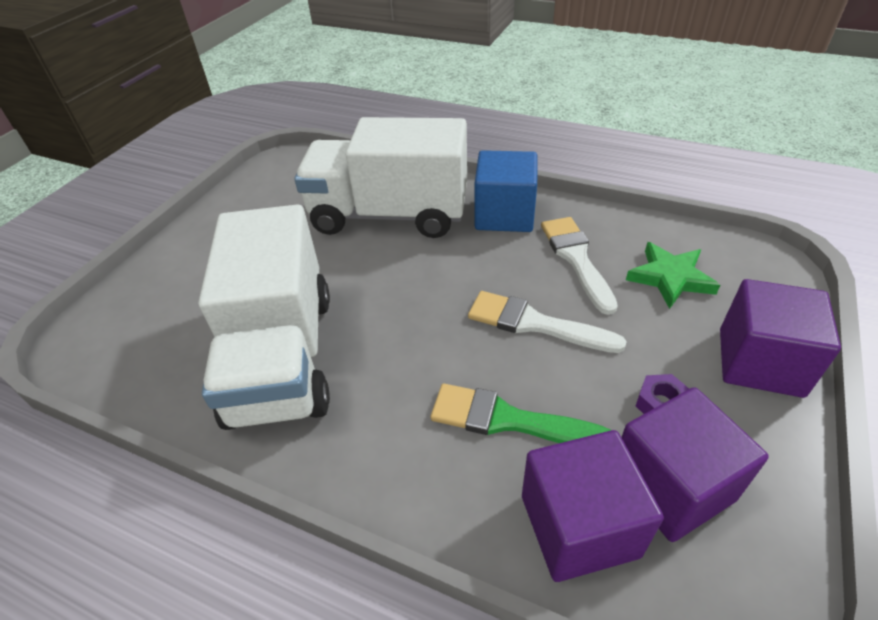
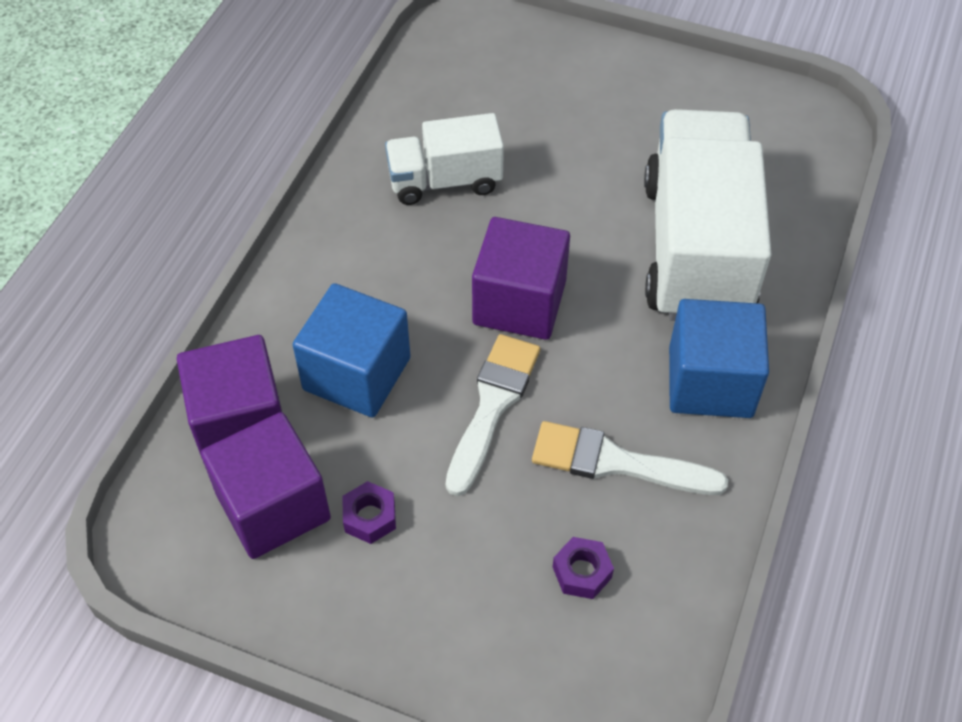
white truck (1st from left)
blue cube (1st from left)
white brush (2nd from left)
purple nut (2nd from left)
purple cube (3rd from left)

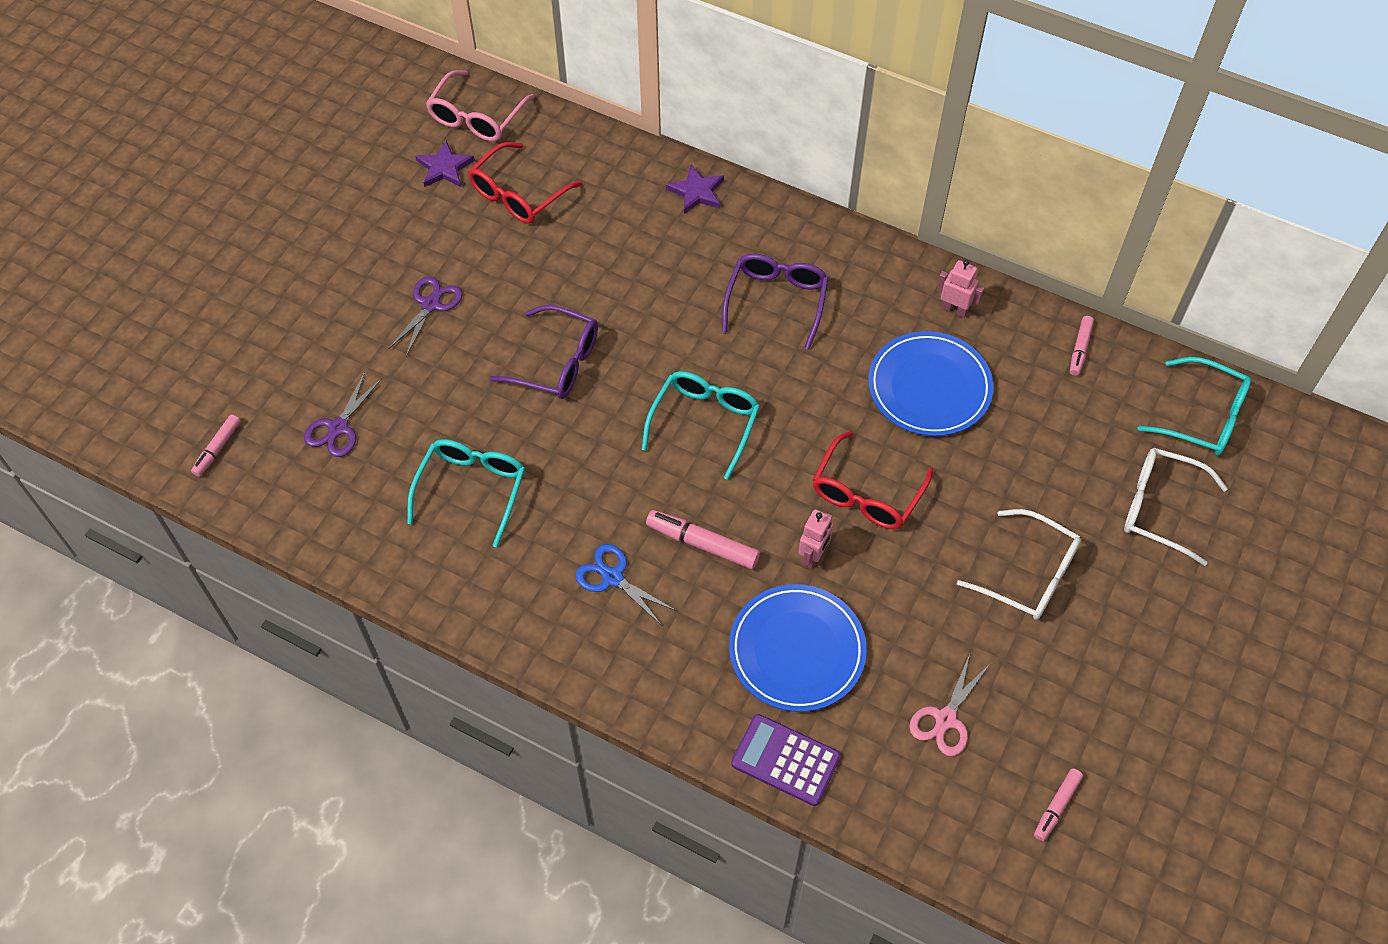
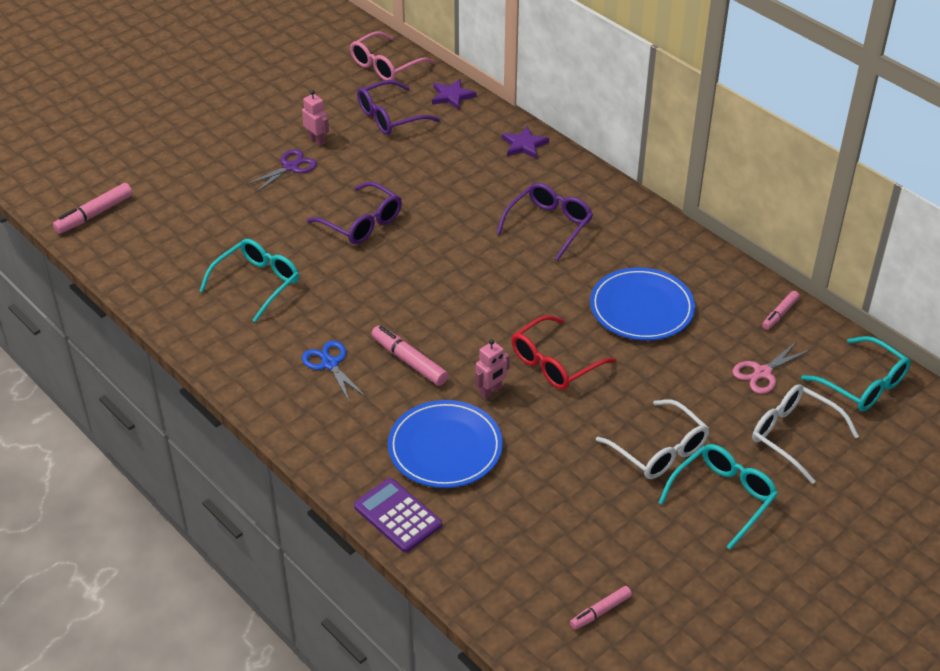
pink marker (1st from left)
purple scissors (1st from left in the first image)
purple star (1st from left)
purple glasses (2nd from left)
turquoise glasses (2nd from left)
pink scissors
pink robot (1st from left)

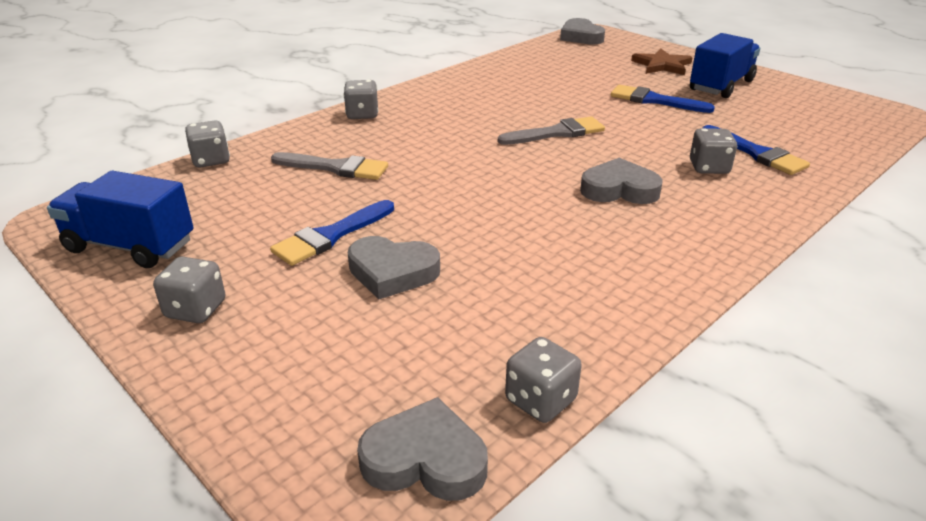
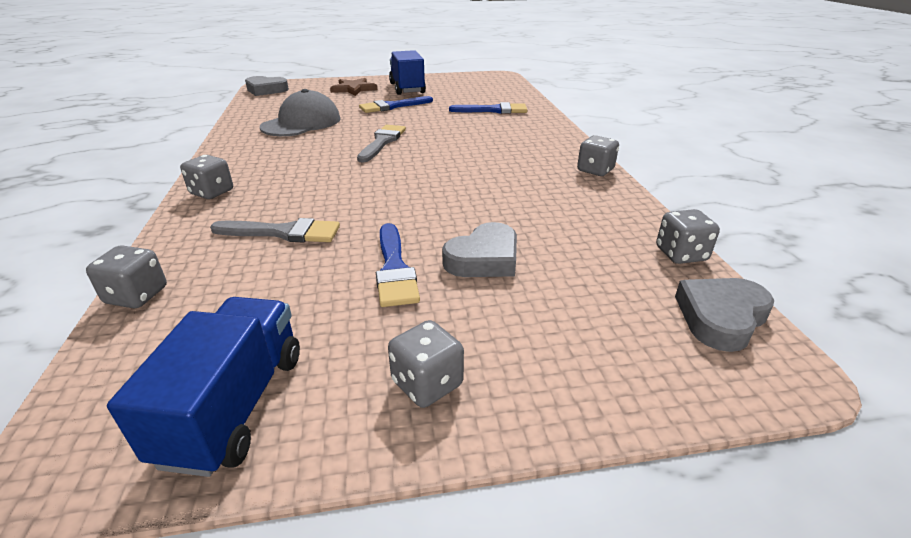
blue truck (1st from left)
grey brush (1st from left)
grey heart (4th from left in the first image)
grey dice (4th from left)
grey cap

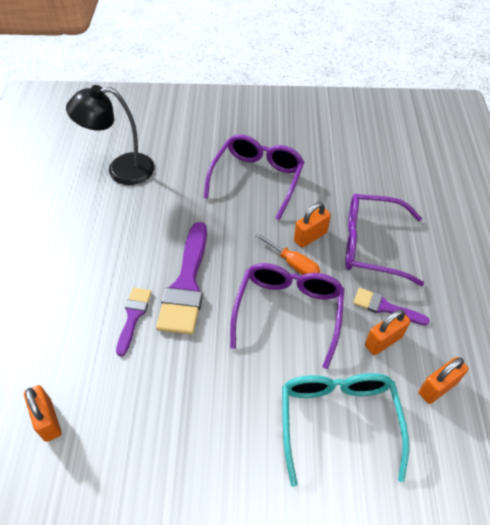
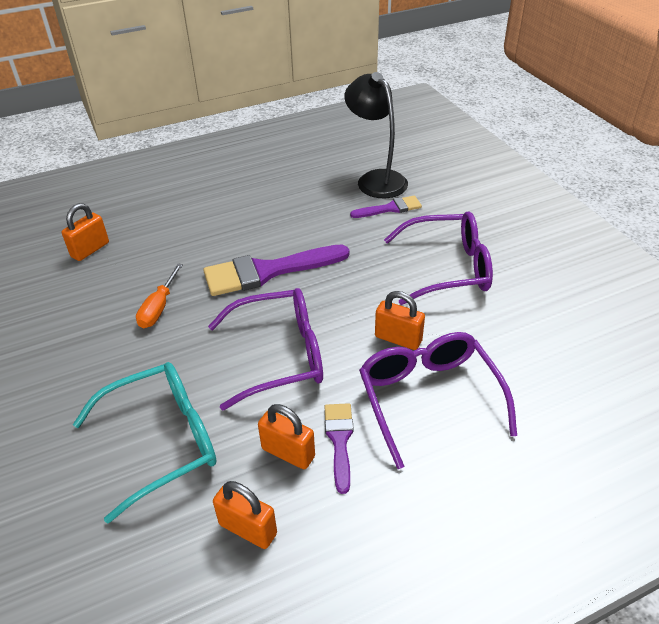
purple brush (3rd from left)
orange screwdriver

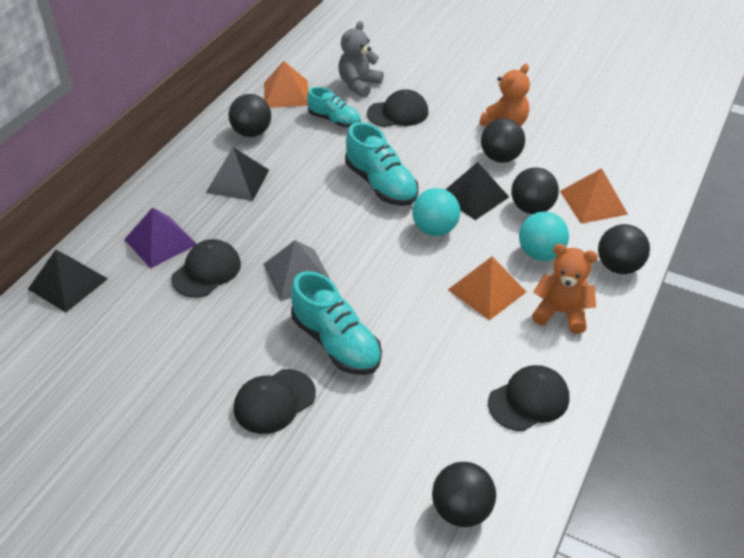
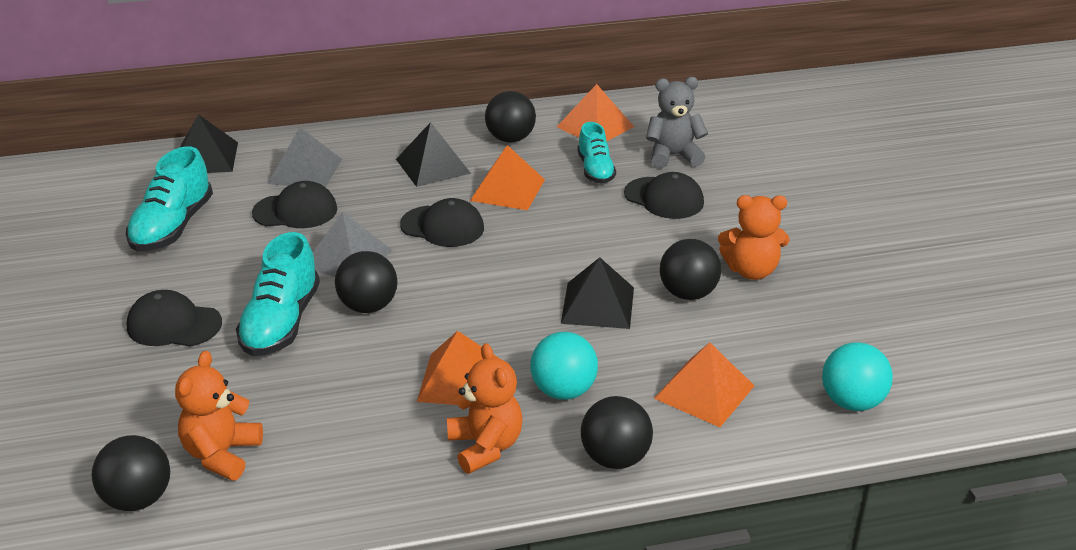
grey pyramid (1st from left)
turquoise shoe (1st from left)
turquoise ball (2nd from left)
black cap (3rd from left)
black ball (2nd from left)
orange teddy bear (1st from left)
orange pyramid (2nd from left)

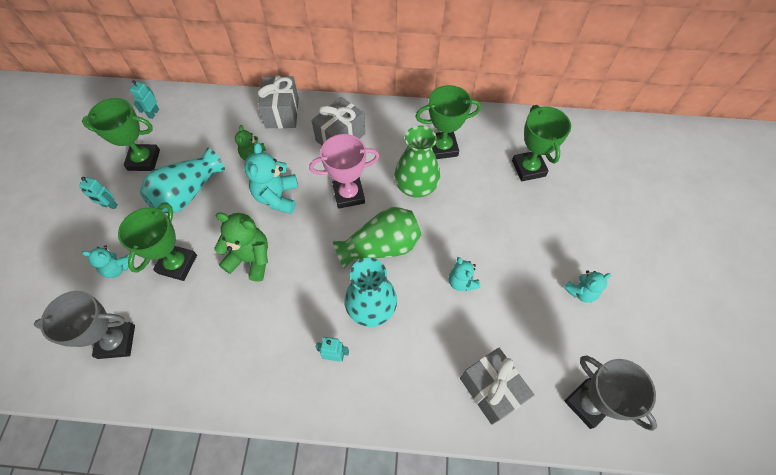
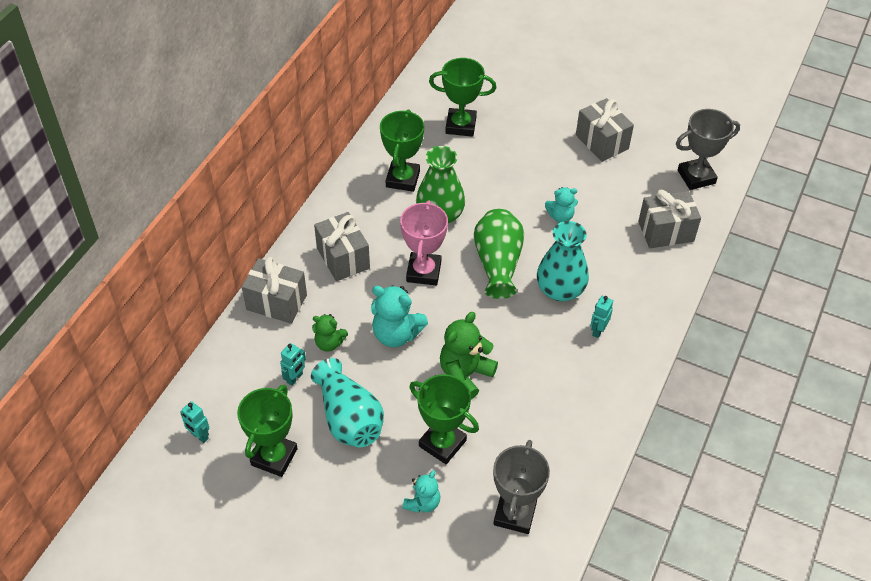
turquoise robot (2nd from left)
grey gift (3rd from left)

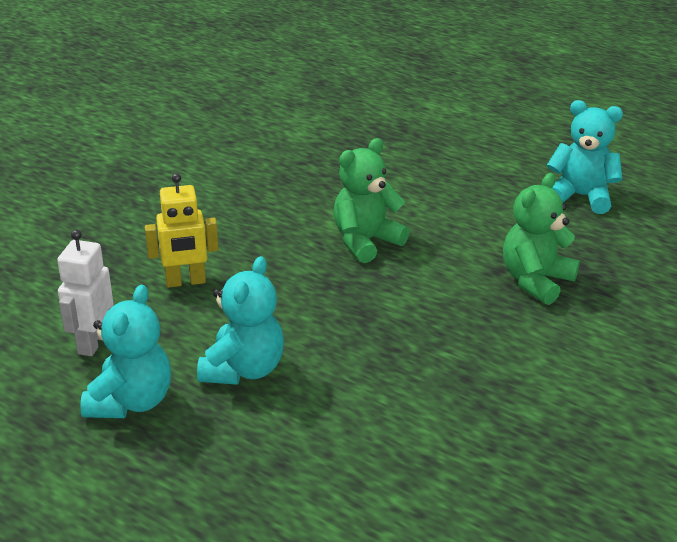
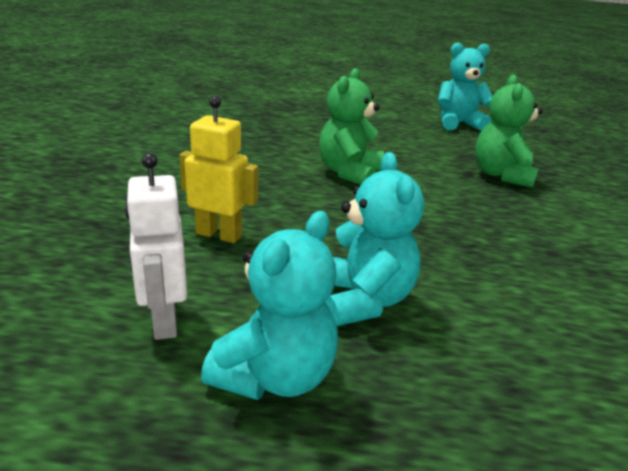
turquoise teddy bear (1st from left)
yellow robot

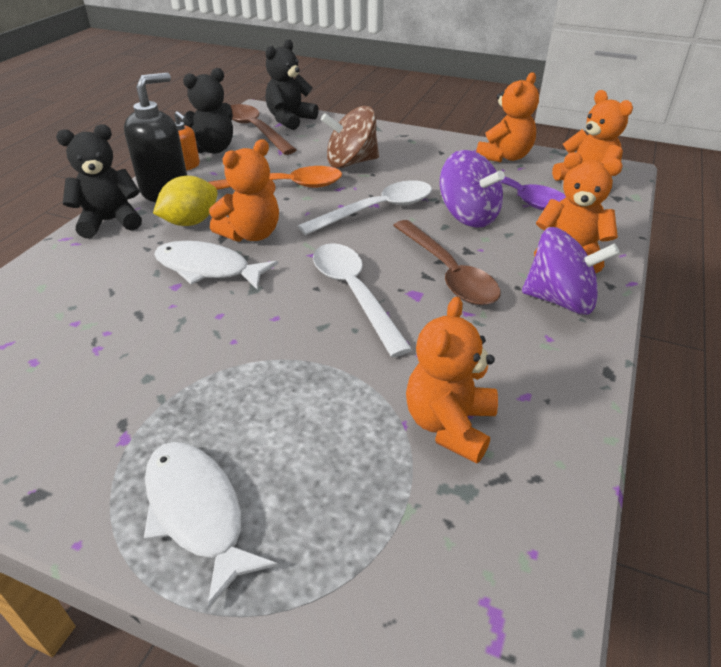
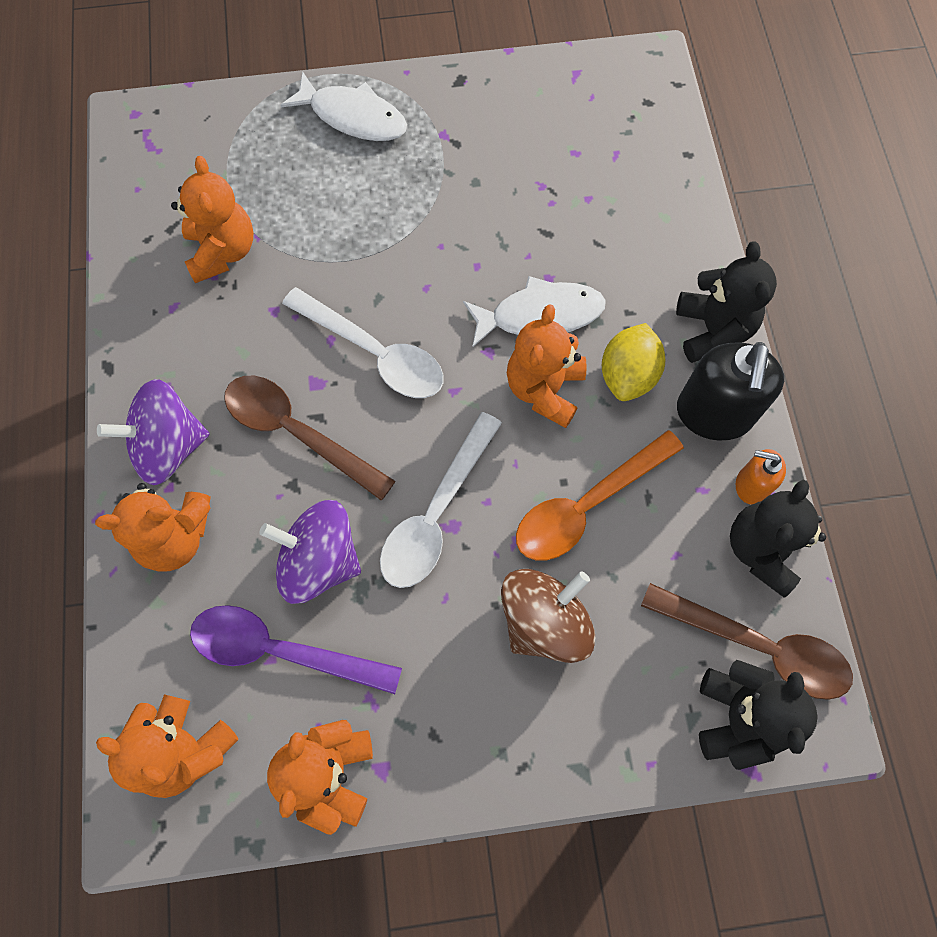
black teddy bear (1st from left)

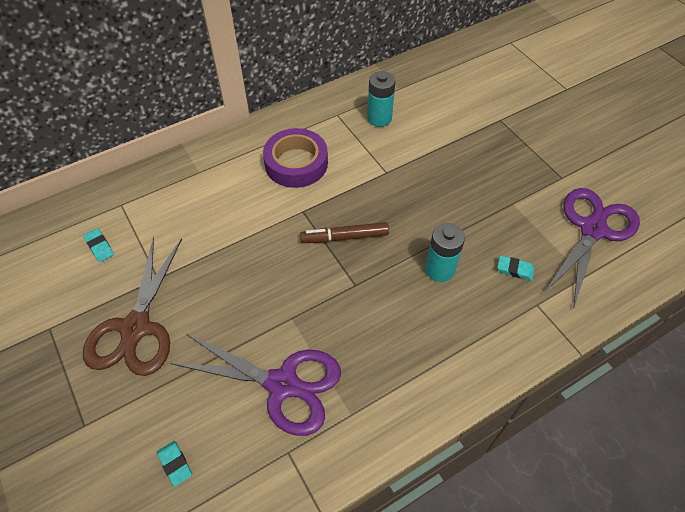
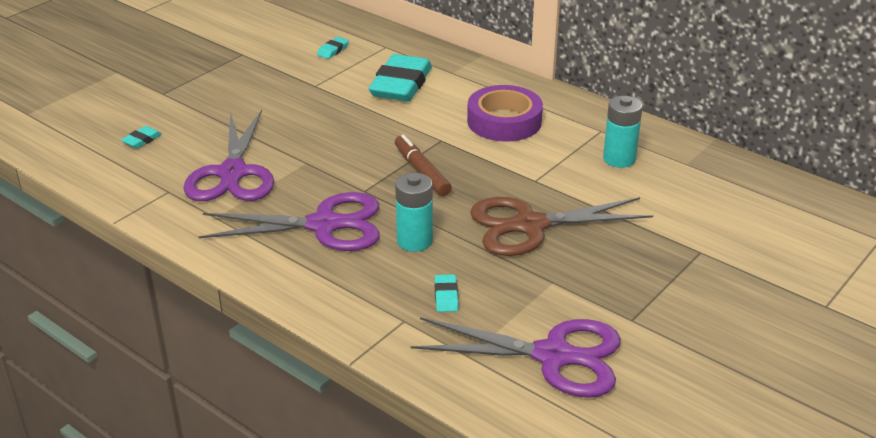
brown scissors
purple scissors (2nd from left)
turquoise eraser (3rd from left)

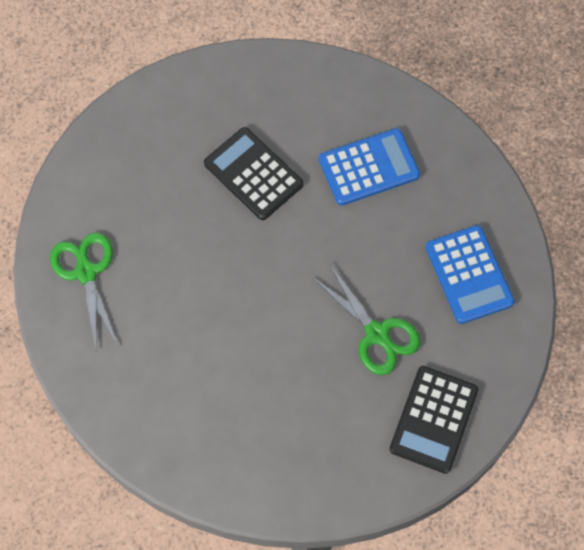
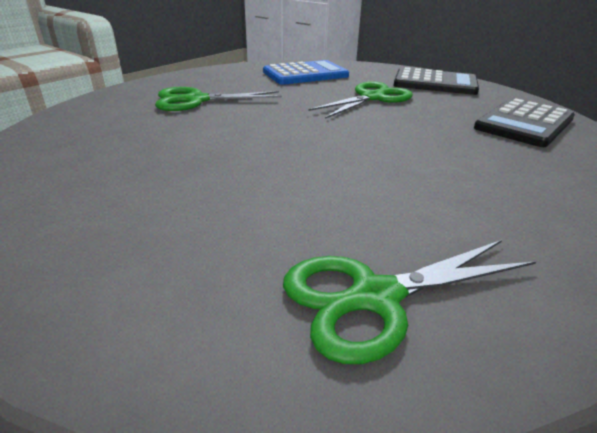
black calculator (2nd from left)
green scissors (1st from left)

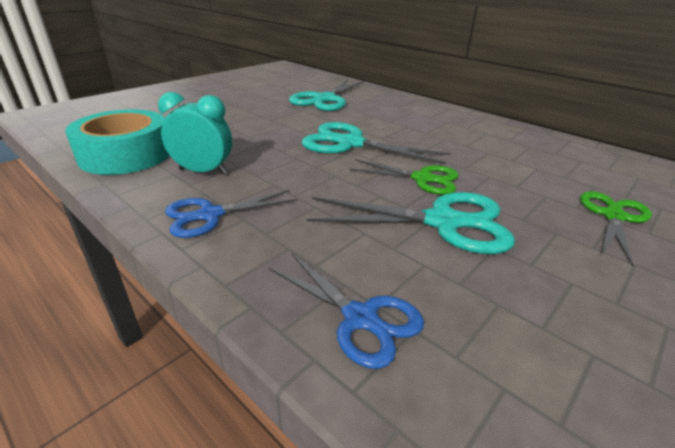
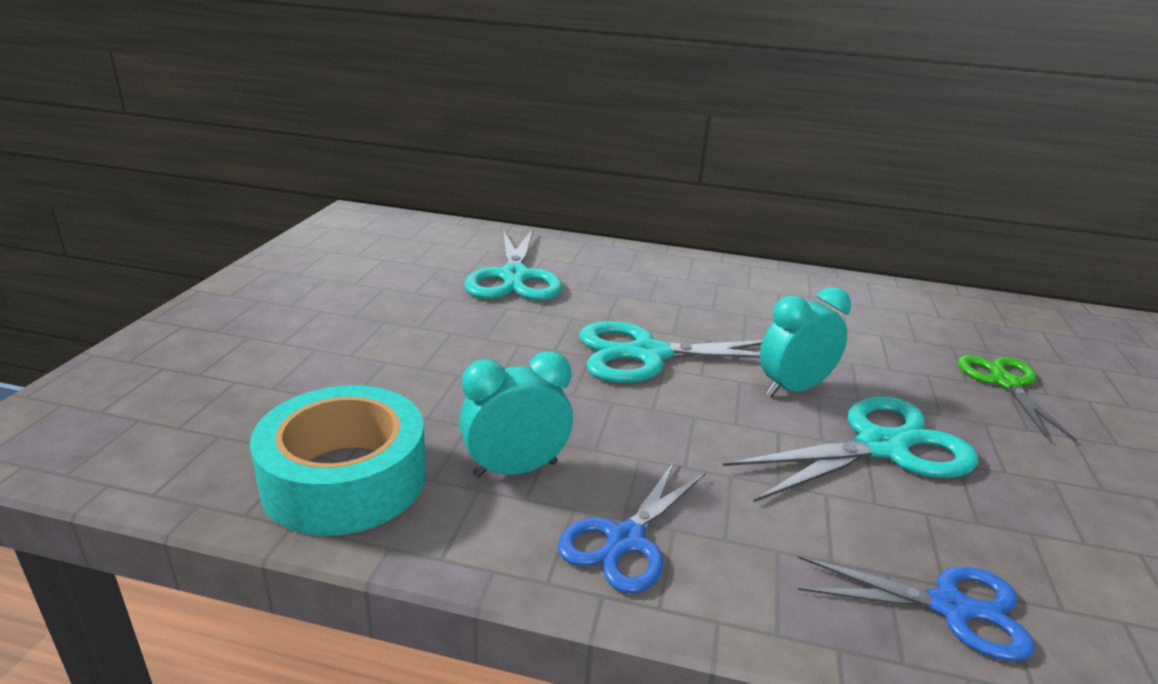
turquoise clock (2nd from left)

